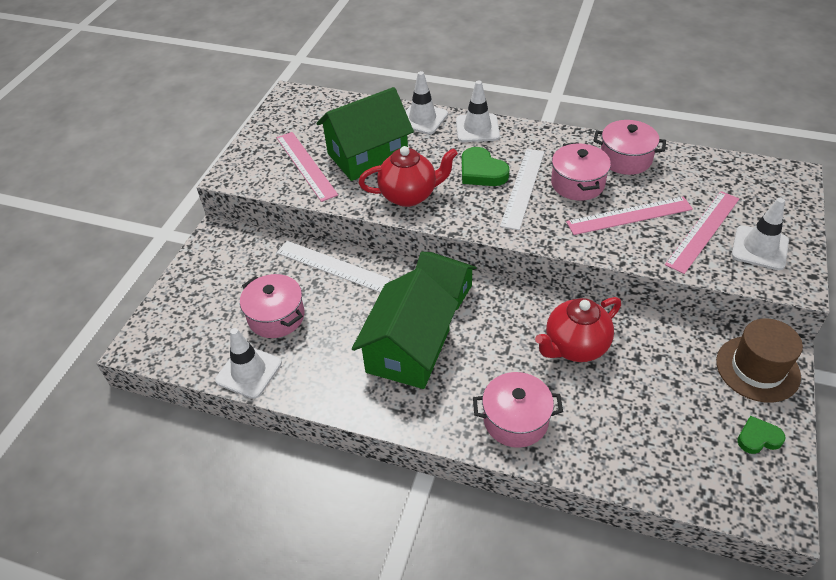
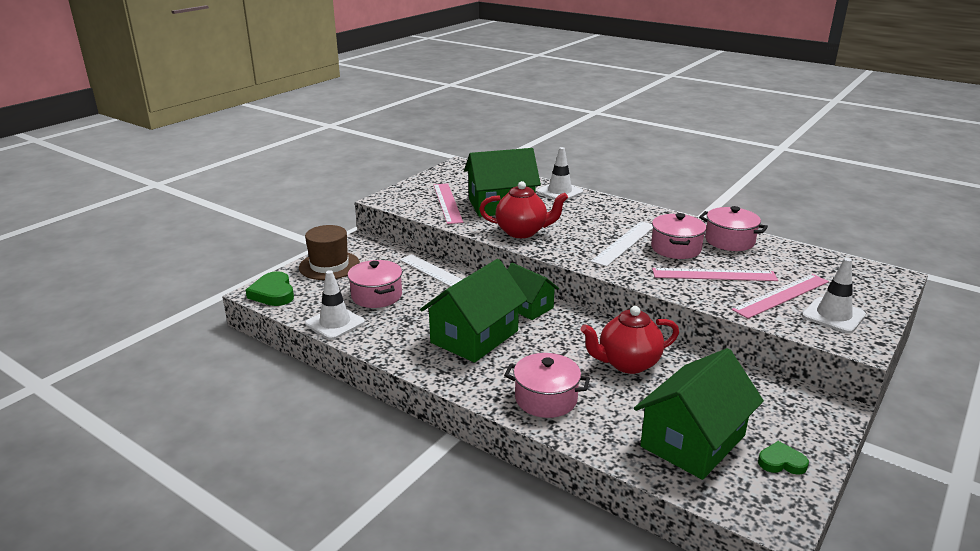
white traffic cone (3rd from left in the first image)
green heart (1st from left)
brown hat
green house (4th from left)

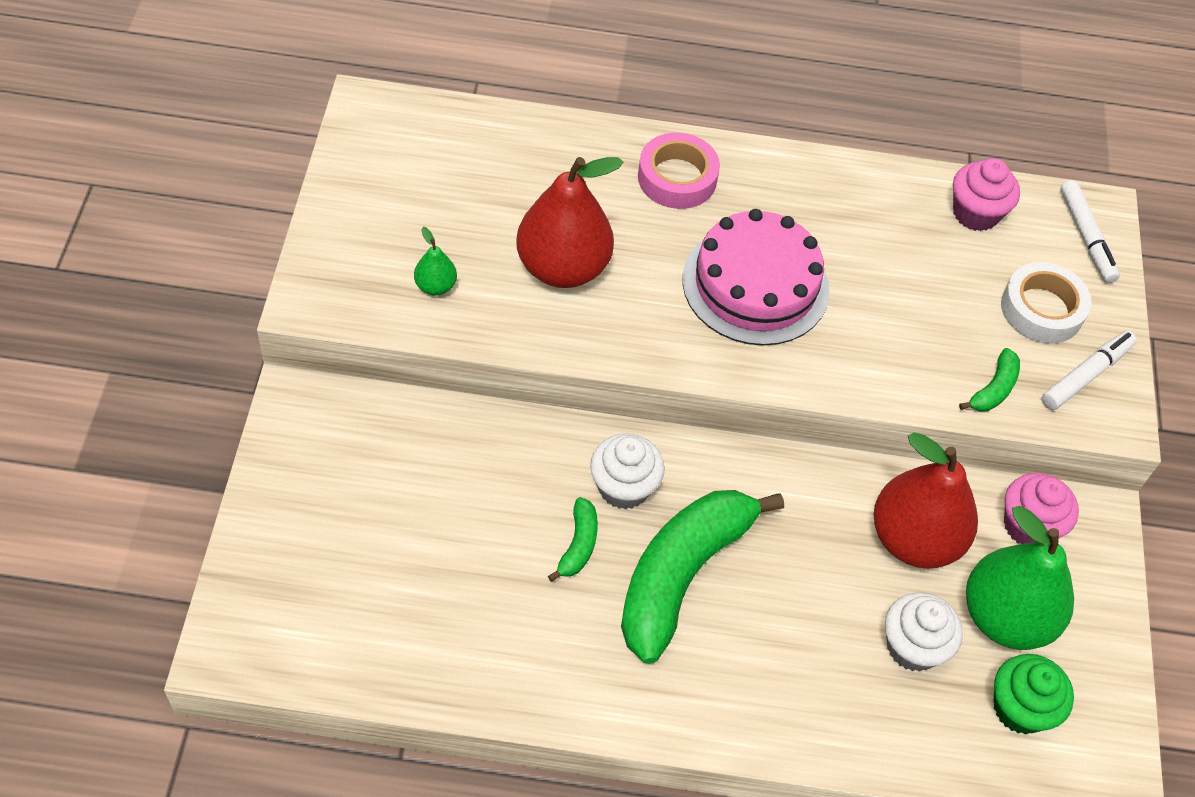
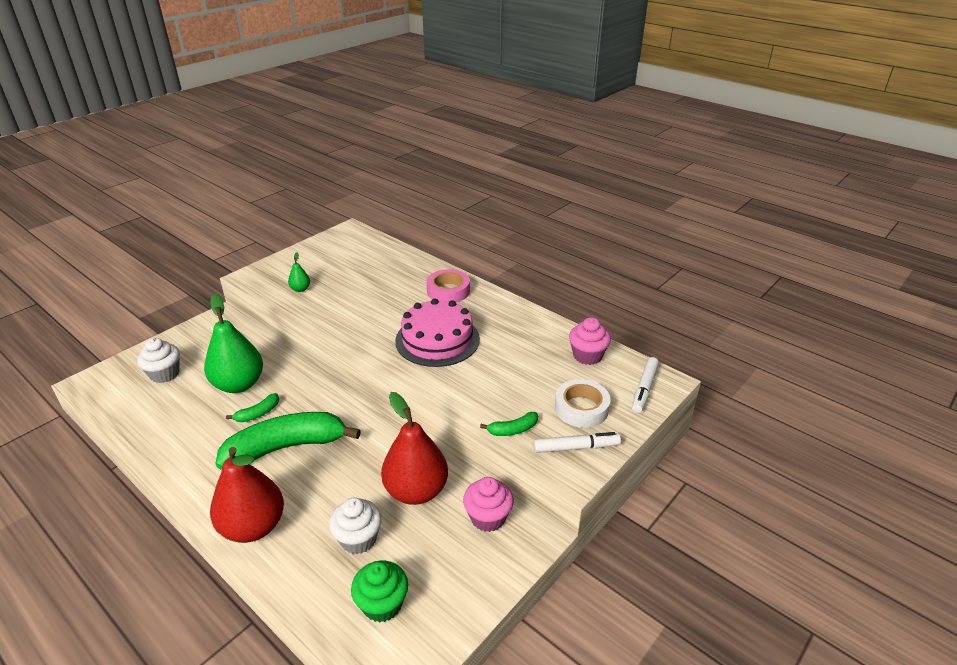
red pear (1st from left)
white cupcake (1st from left)
green pear (1st from left)

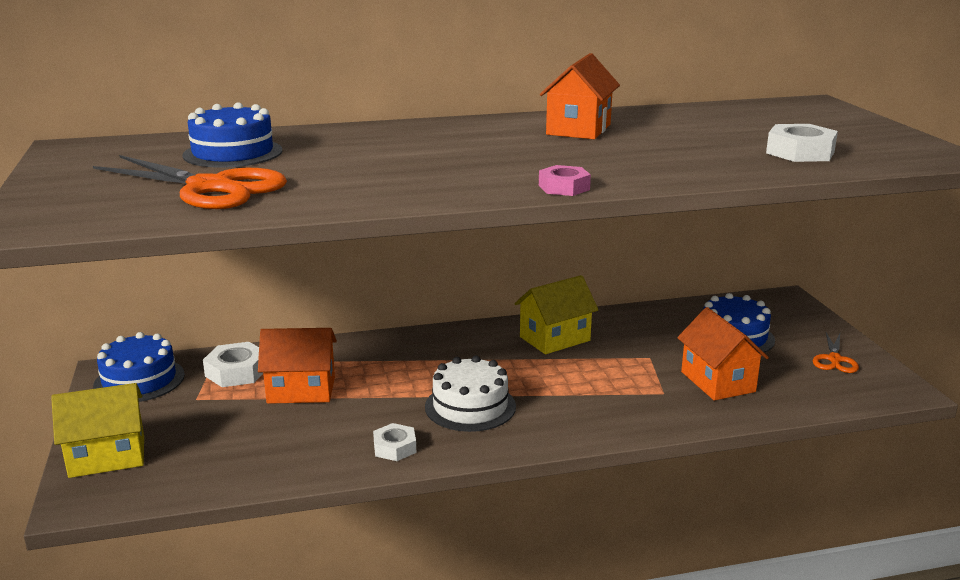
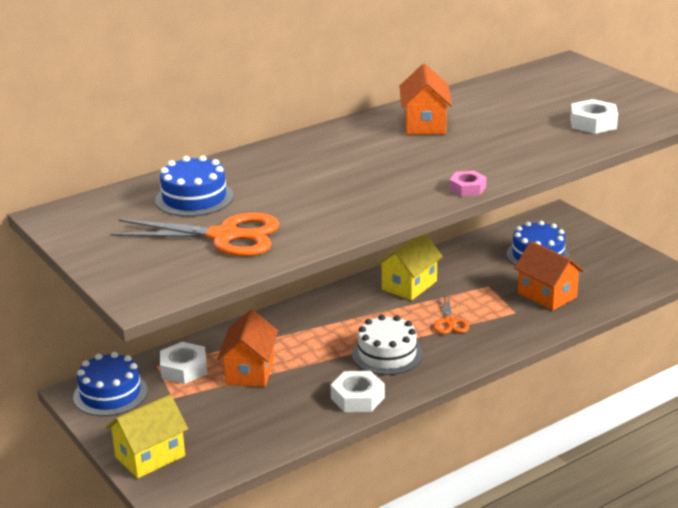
orange house (1st from left)
white nut (2nd from left)
orange scissors (2nd from left)

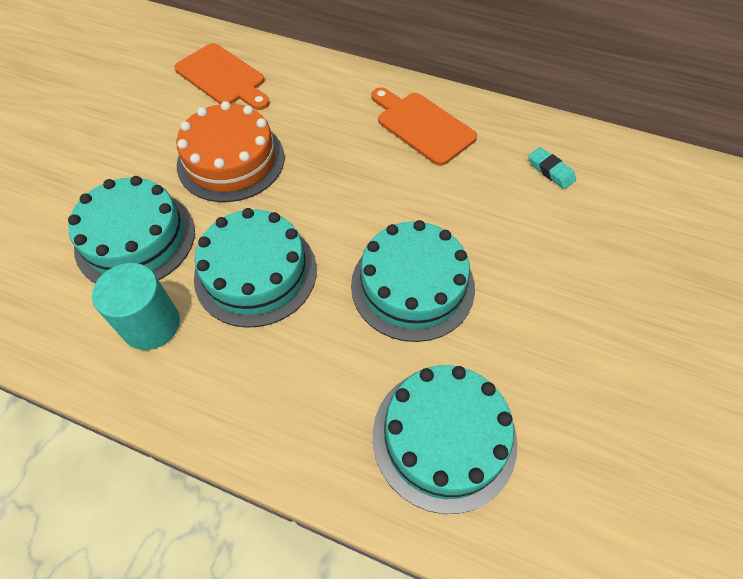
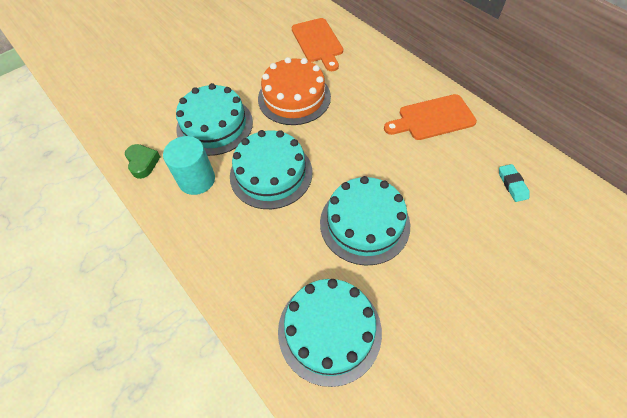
orange cutting board (2nd from left)
green heart

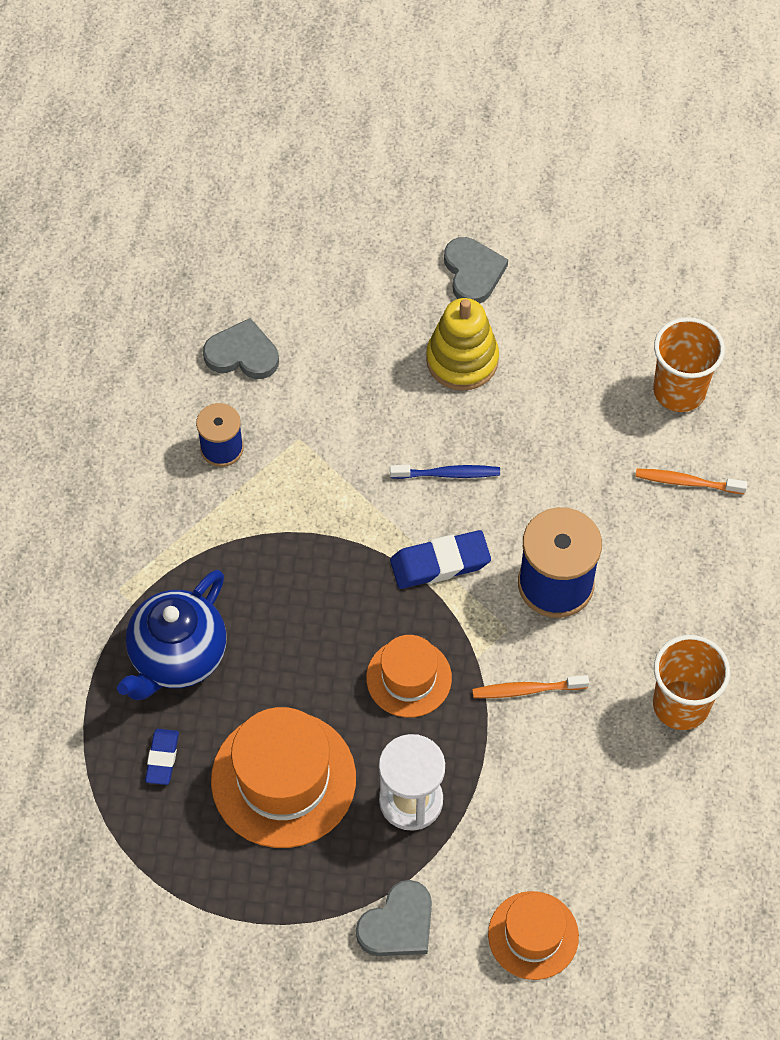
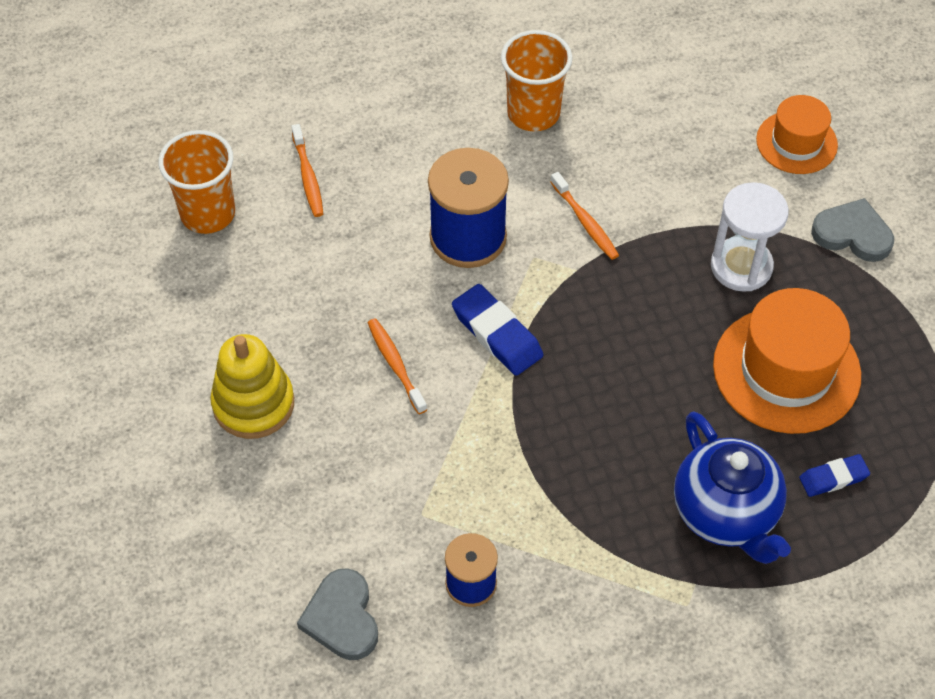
blue teapot
orange hat (2nd from left in the first image)
orange toothbrush (2nd from left)
grey heart (3rd from left in the first image)

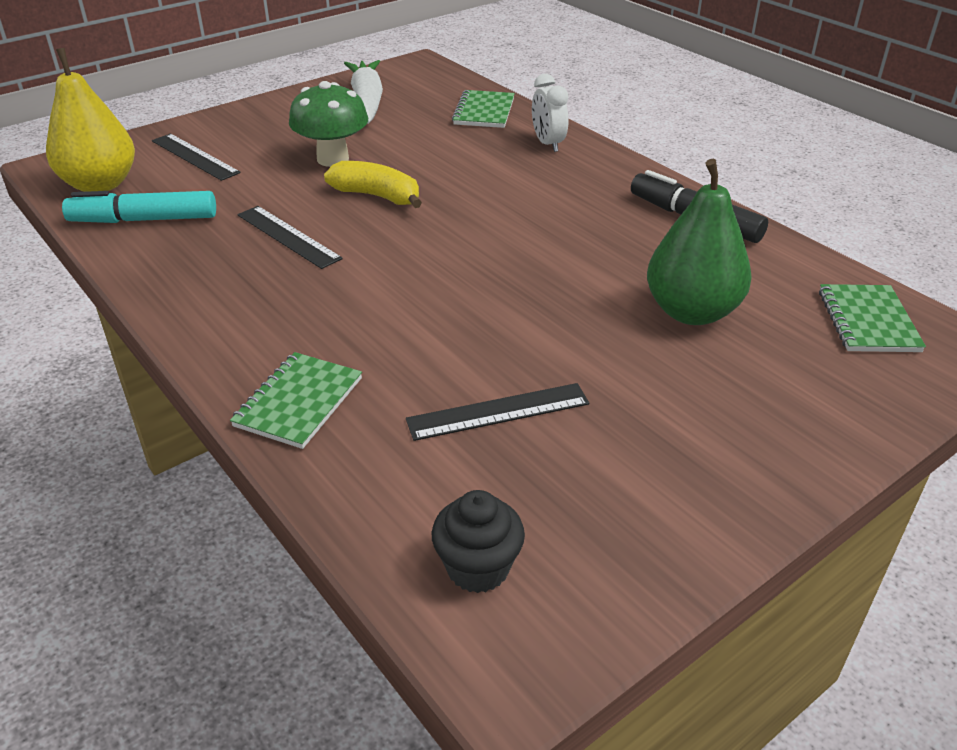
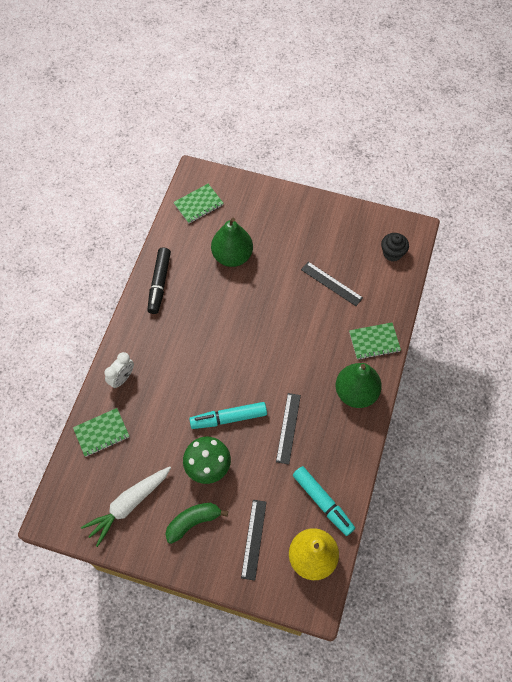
turquoise marker (1st from left)
green banana
green pear (2nd from left)

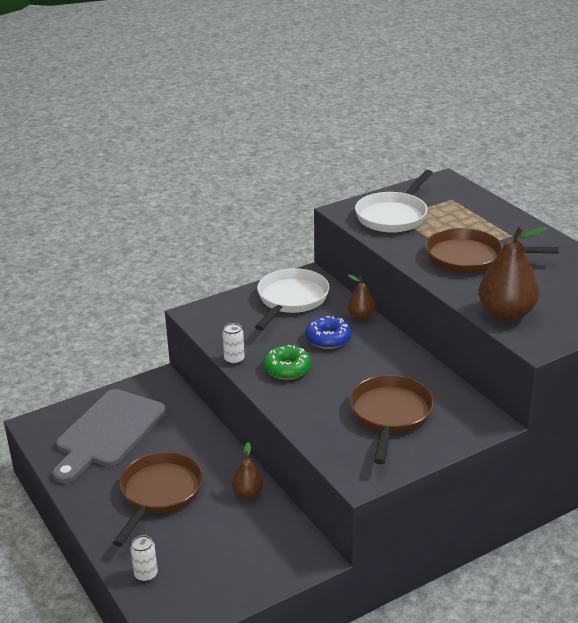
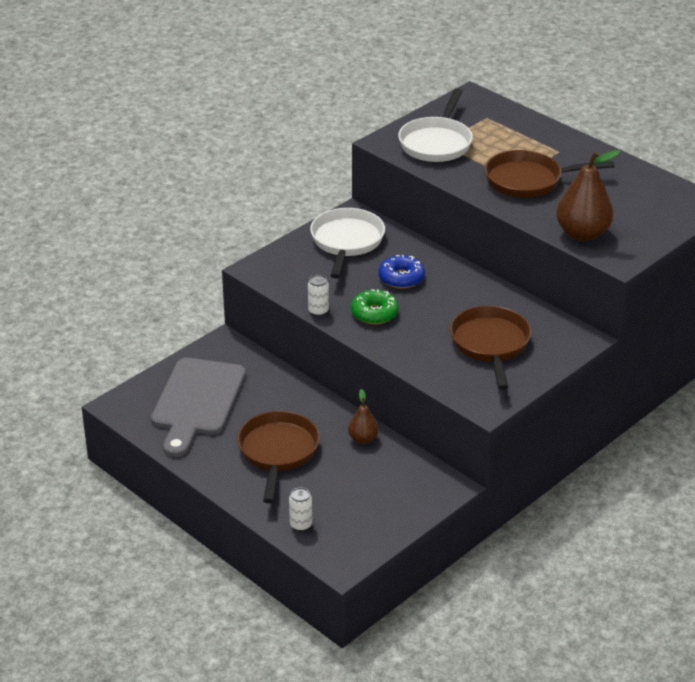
brown pear (2nd from left in the first image)

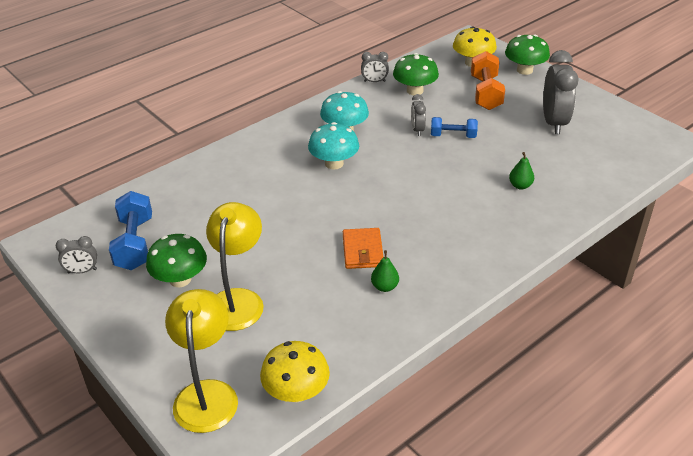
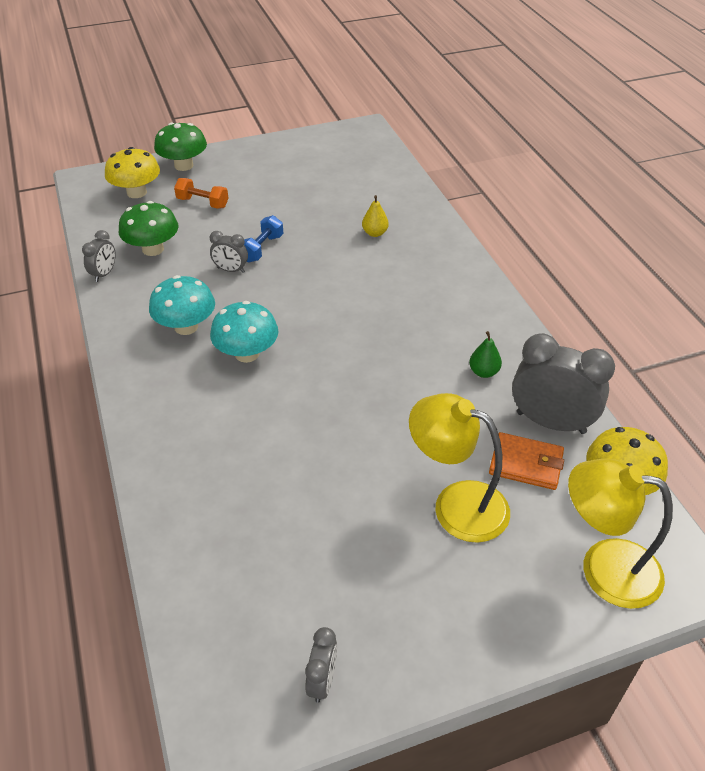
blue dumbbell (1st from left in the first image)
green mushroom (1st from left in the first image)
orange wallet
orange dumbbell
yellow pear
grey clock (4th from left)

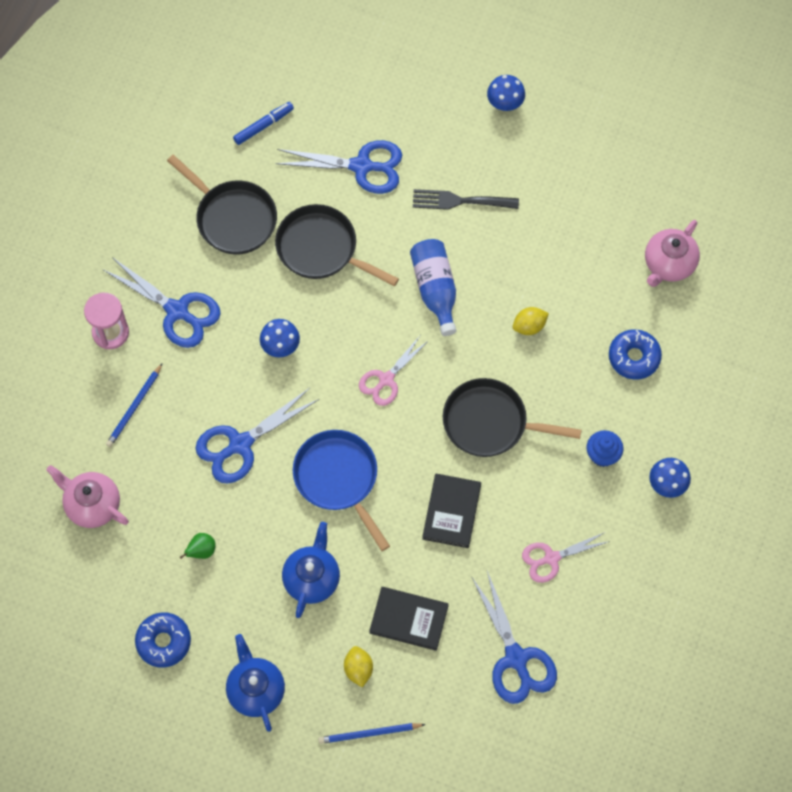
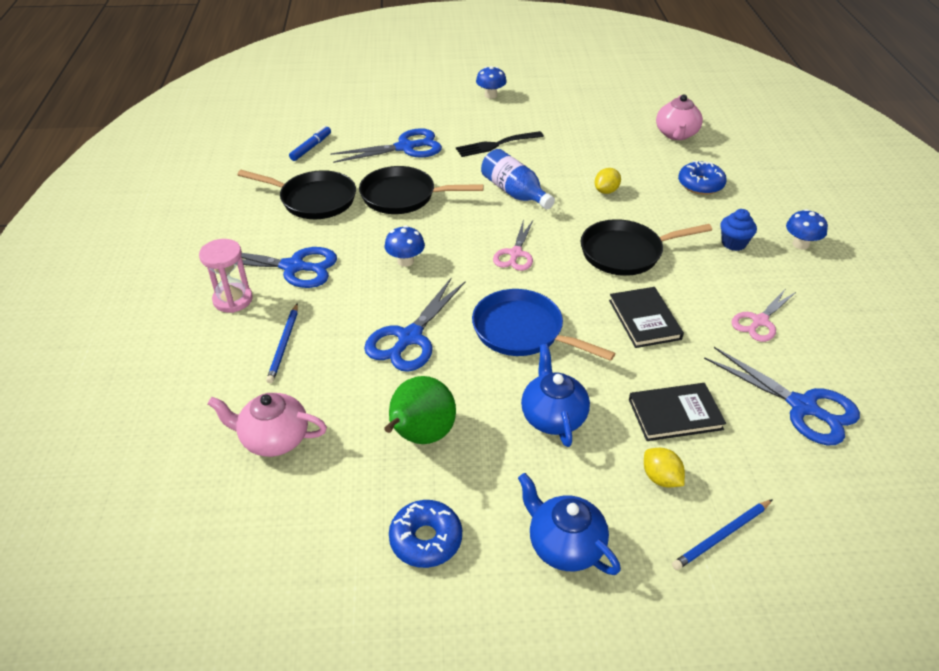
green pear

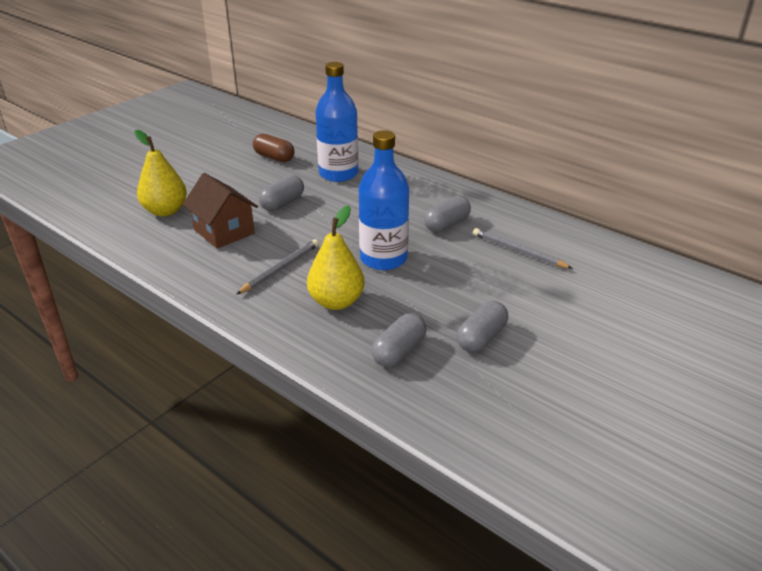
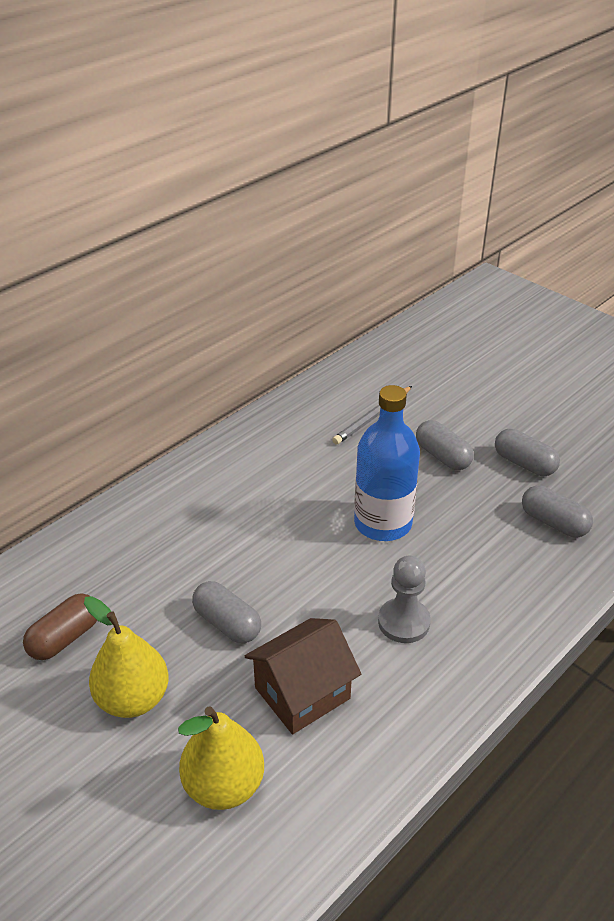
grey pawn
yellow pear (1st from left)
blue bottle (1st from left in the first image)
grey capsule (2nd from left)

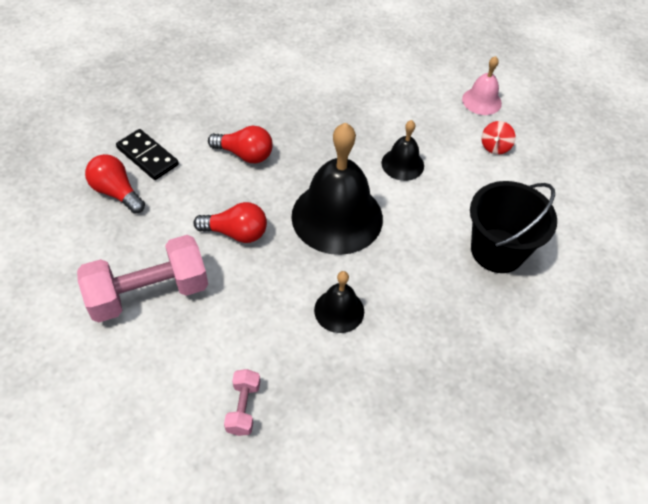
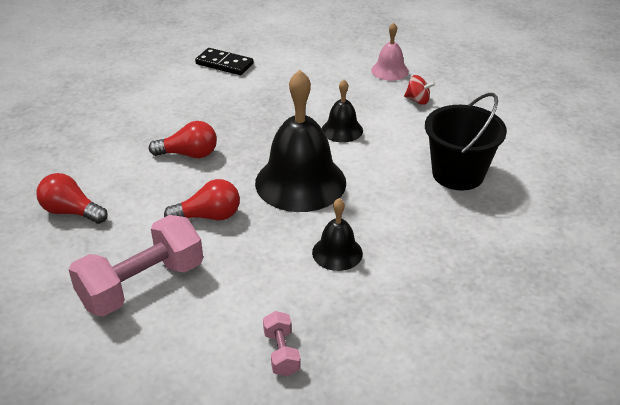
black domino
red spinning top

